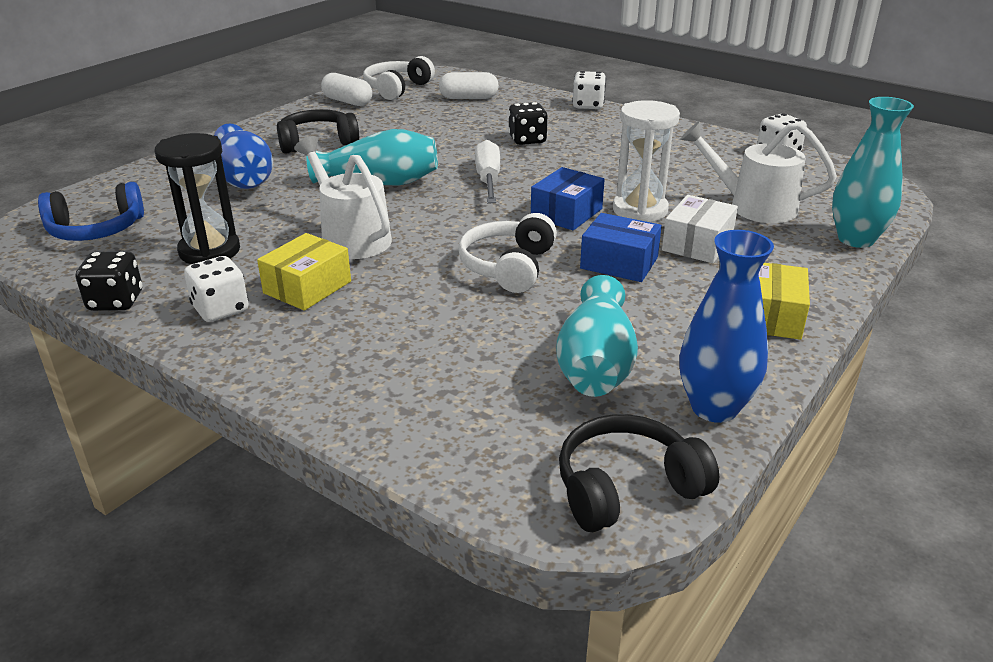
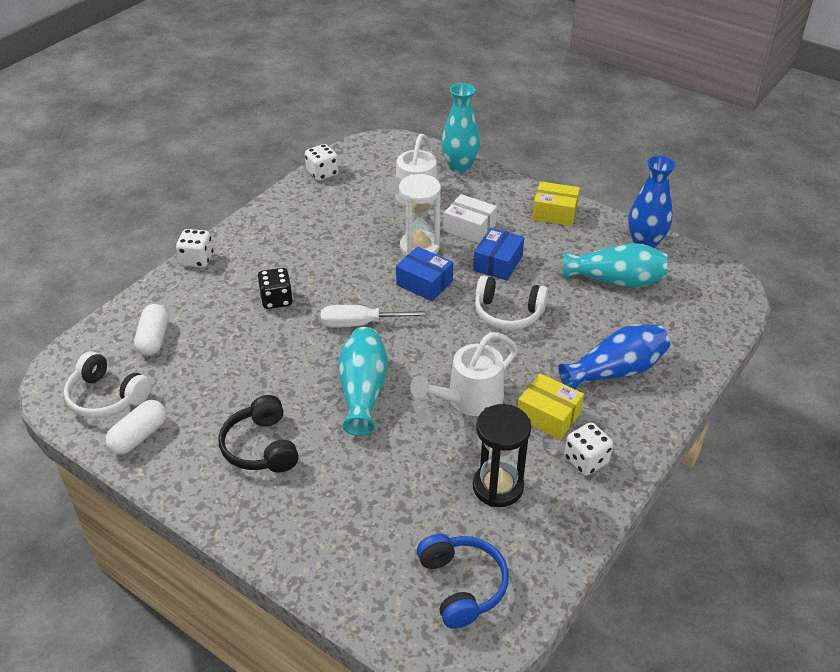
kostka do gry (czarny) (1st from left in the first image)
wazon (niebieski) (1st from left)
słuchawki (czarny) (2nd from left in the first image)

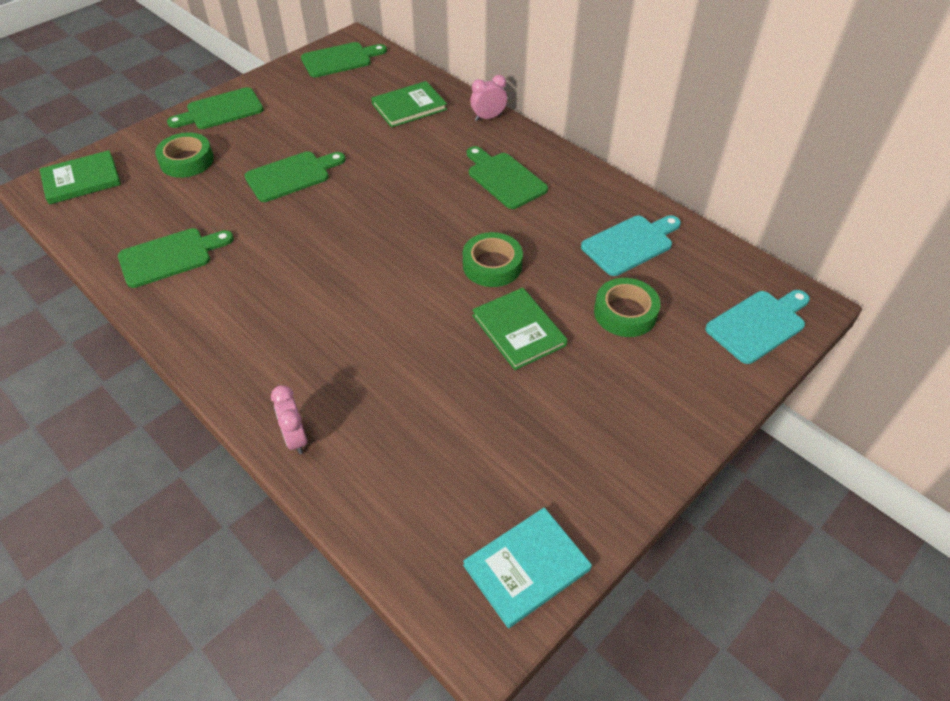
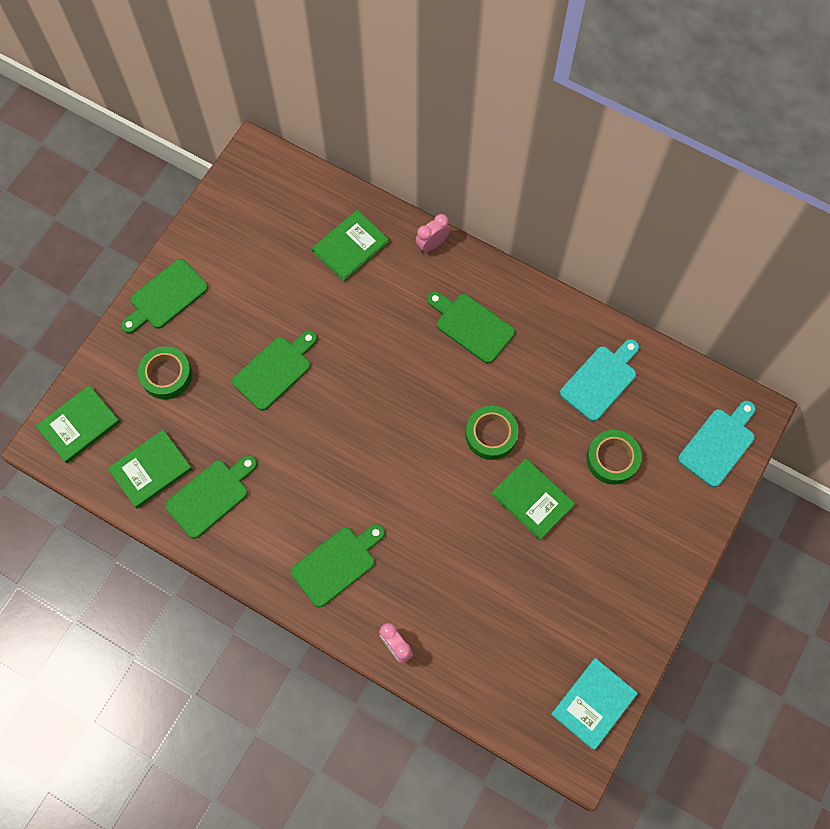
deska do krojenia (zielony) (4th from left)
książka (zielony) (2nd from left)

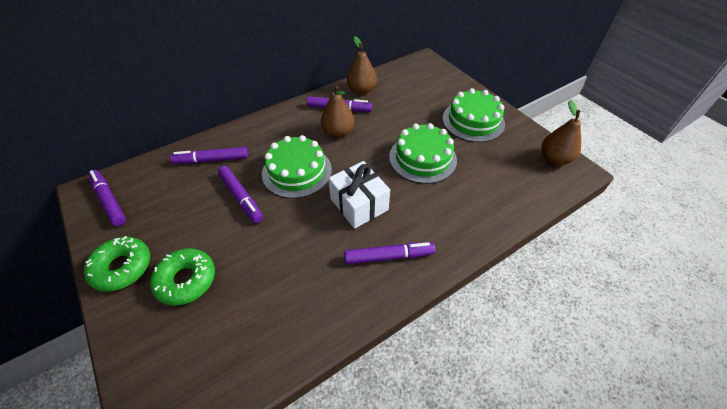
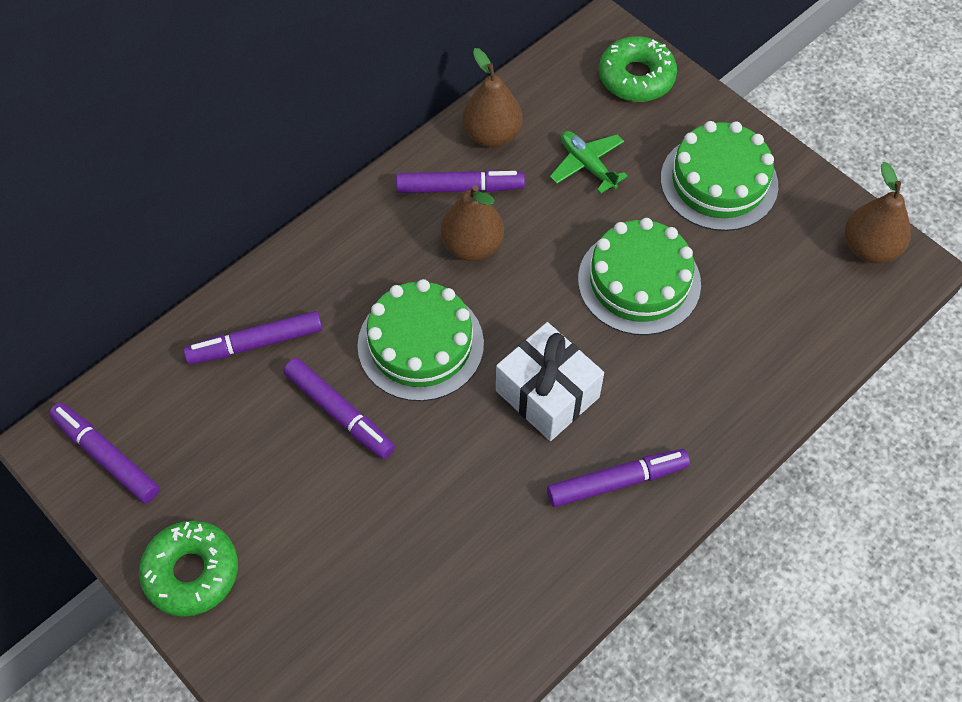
donut (zielony) (2nd from left)
samolot (zielony)

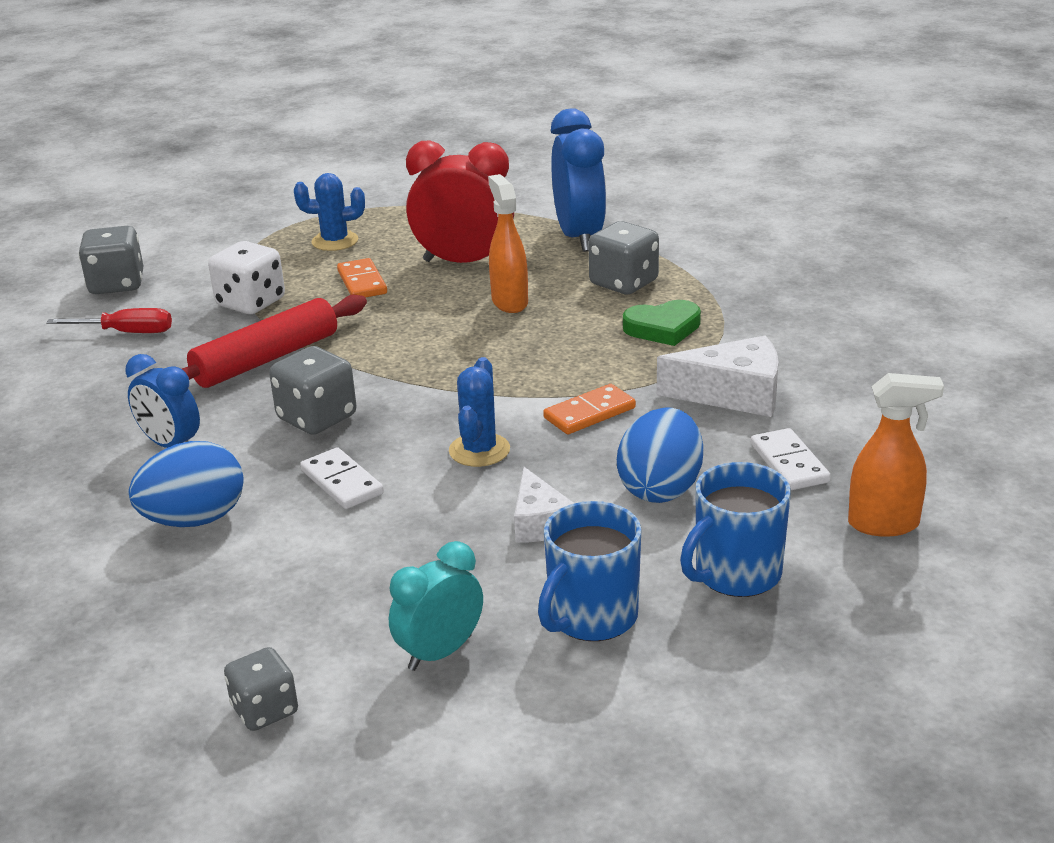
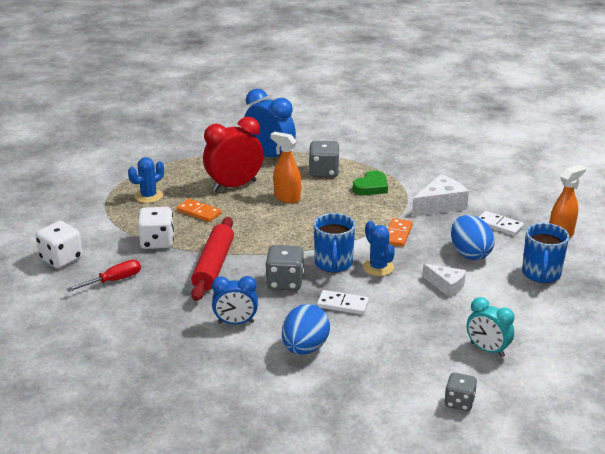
kostka do gry (biały) (1st from left)
budzik (turkusowy)
kubek (niebieski) (1st from left)

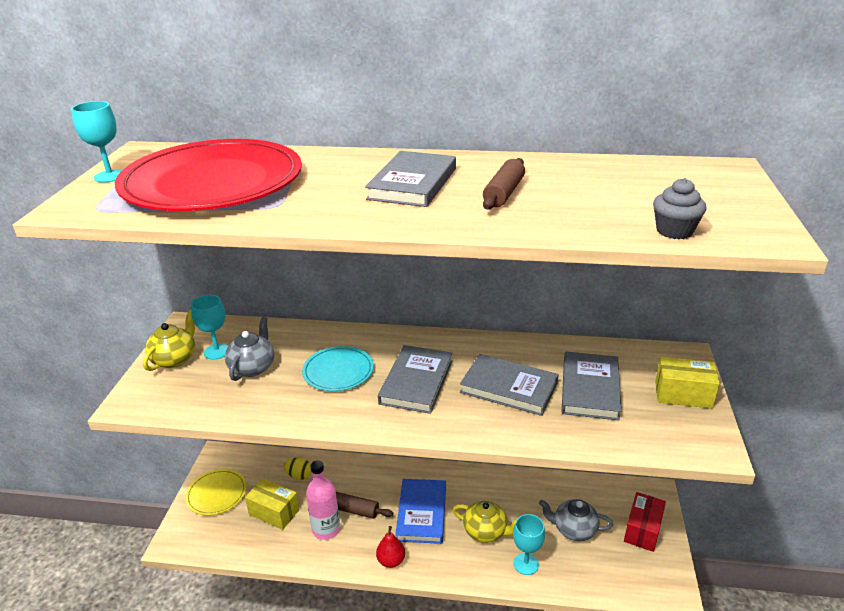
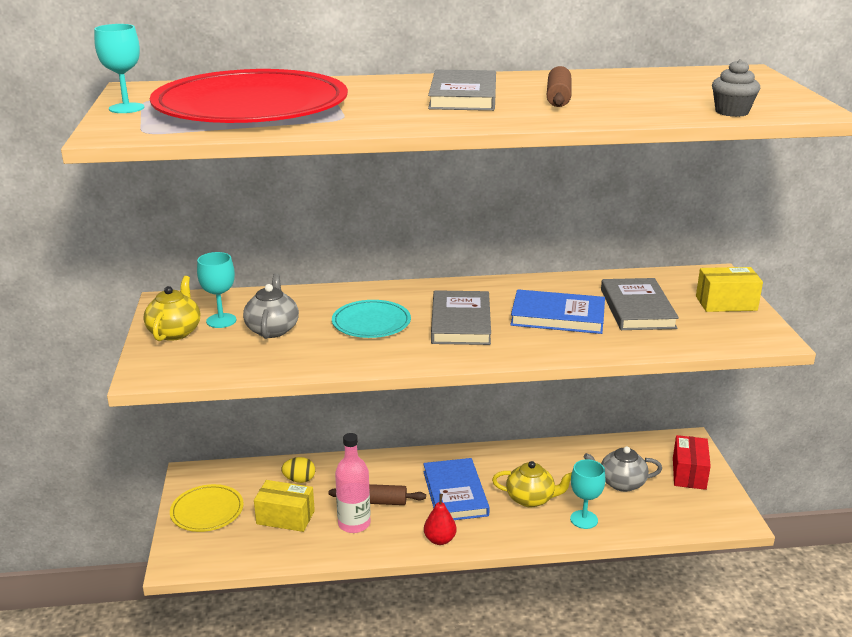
książka (niebieski) (2nd from left)

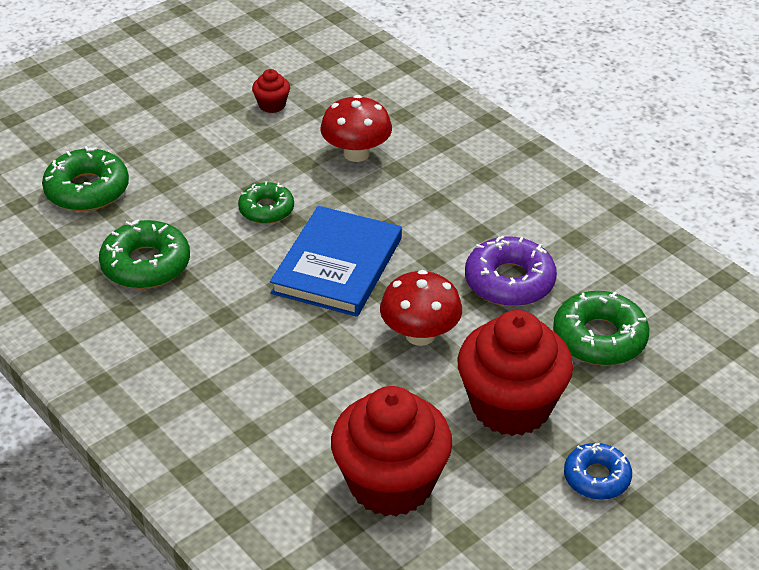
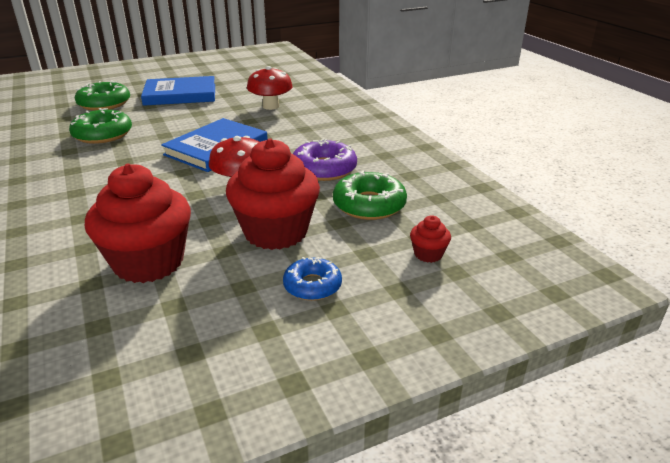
donut (zielony) (3rd from left in the first image)
muffinka (czerwony) (3rd from left)
książka (niebieski) (1st from left)

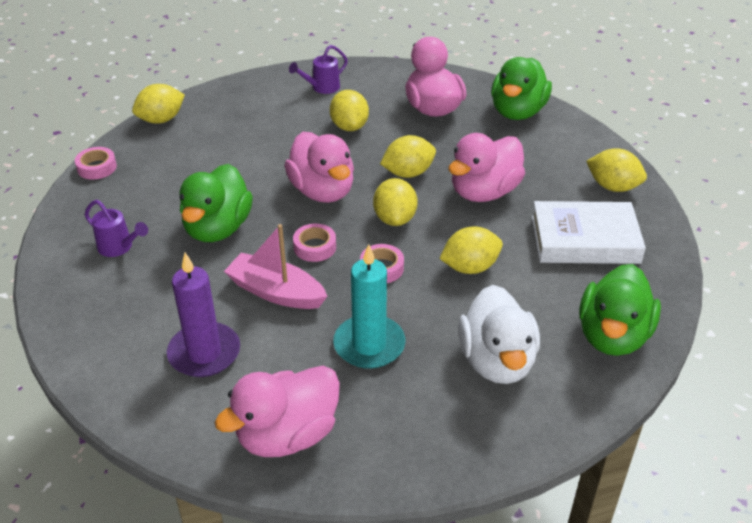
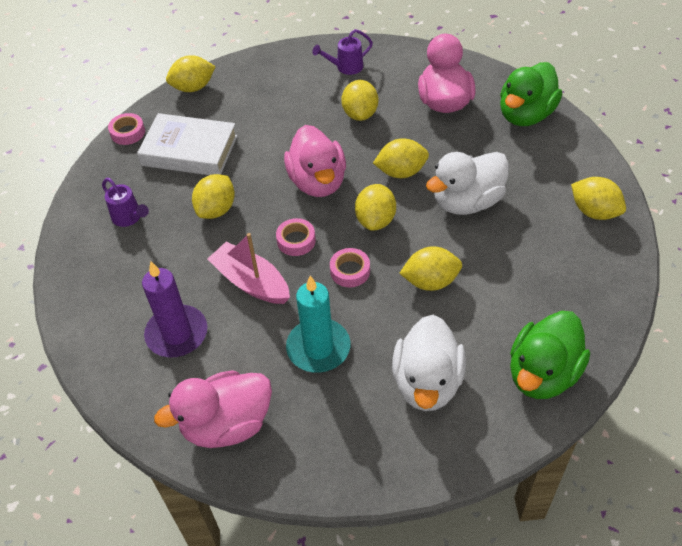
cytryna (żółty) (2nd from left)
kaczka (biały) (2nd from left)
książka (biały)

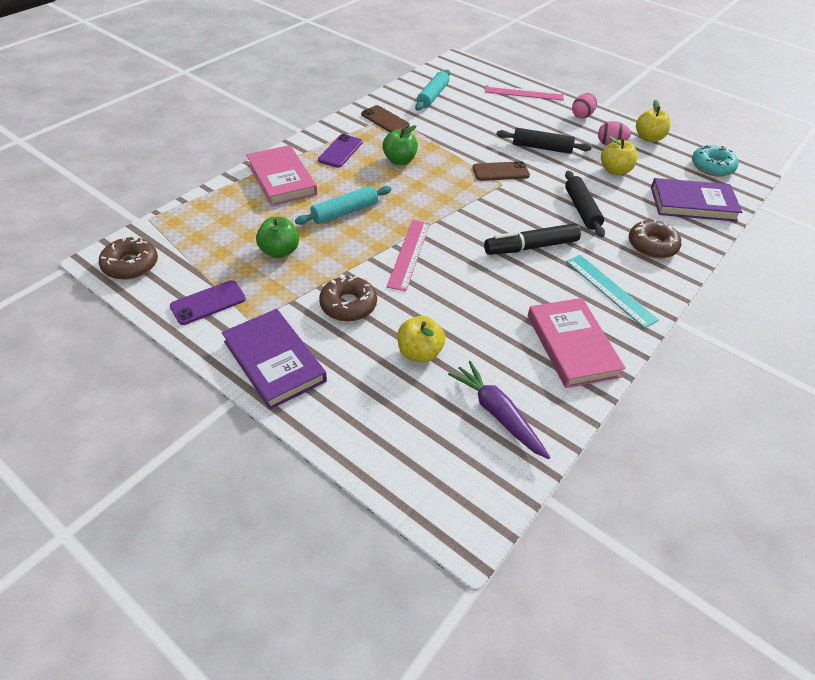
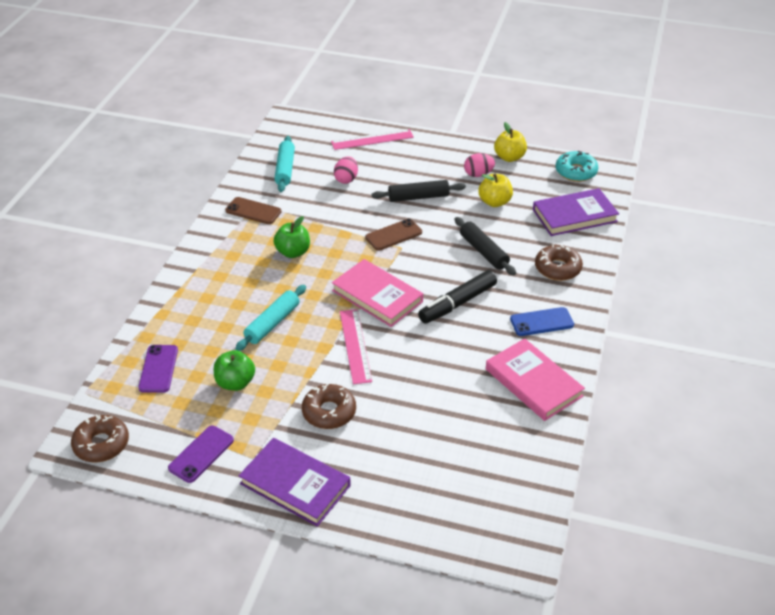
książka (różowy) (1st from left)
telefon (fioletowy) (1st from left)
jabłko (żółty) (1st from left in the first image)
marchewka (fioletowy)
telefon (niebieski)
jajko (różowy) (1st from left)

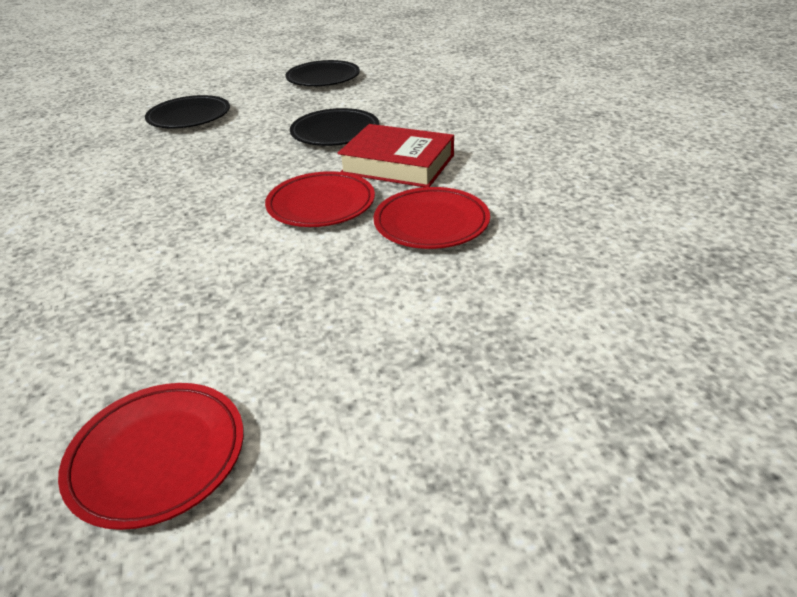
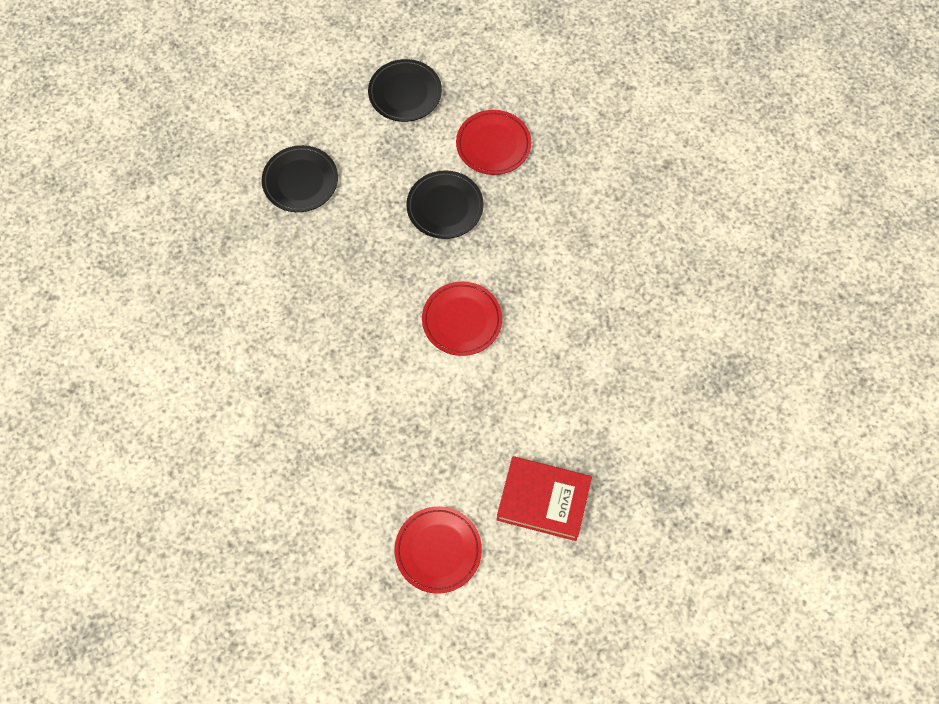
książka (czerwony)
talerz (czerwony) (3rd from left)

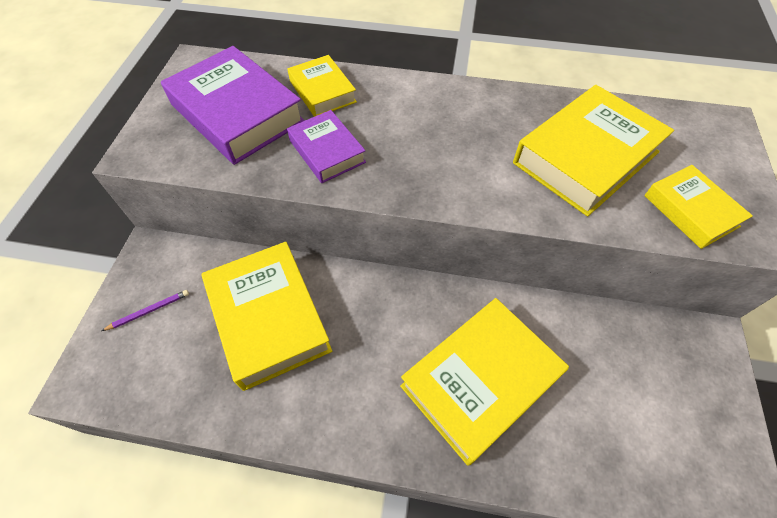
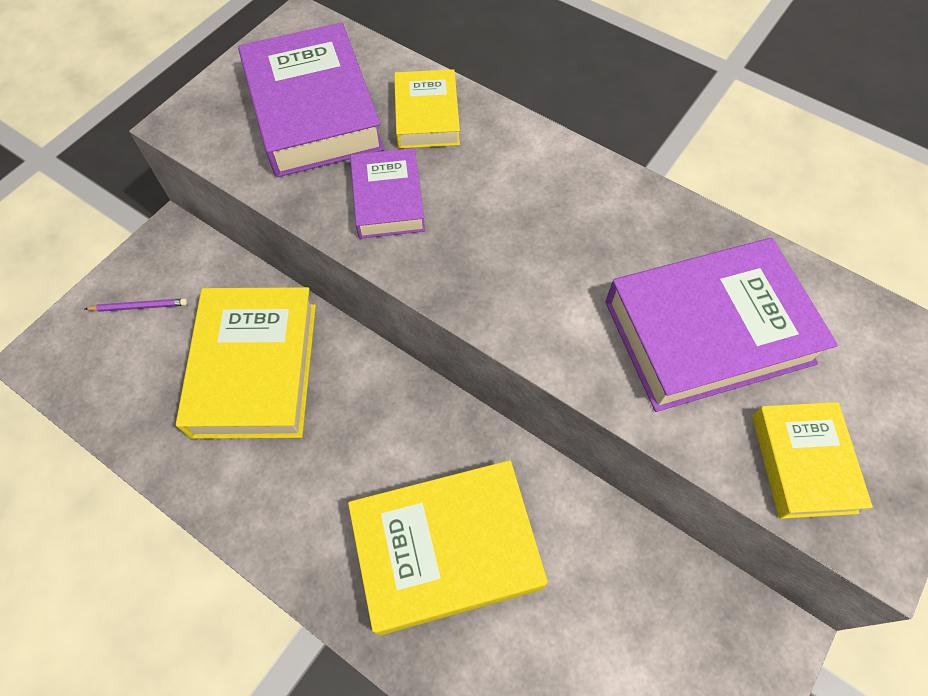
książka (fioletowy) (3rd from left)

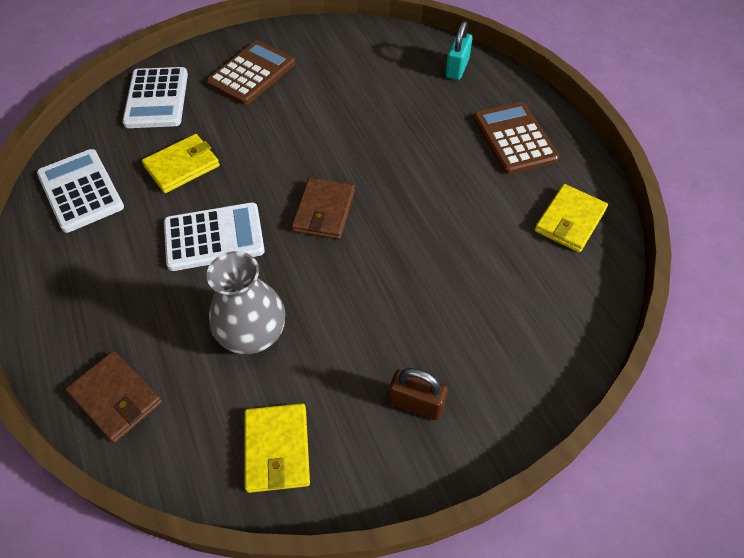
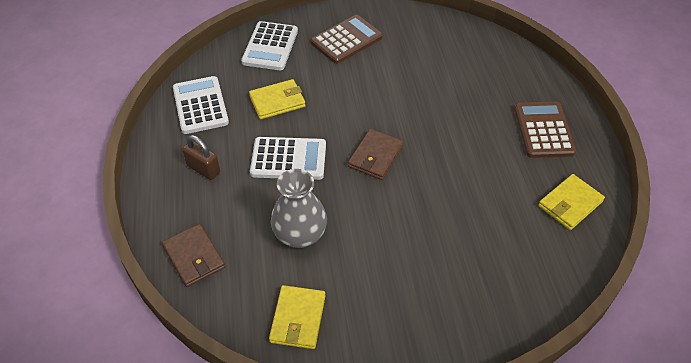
kłódka (brązowy)
kłódka (turkusowy)

